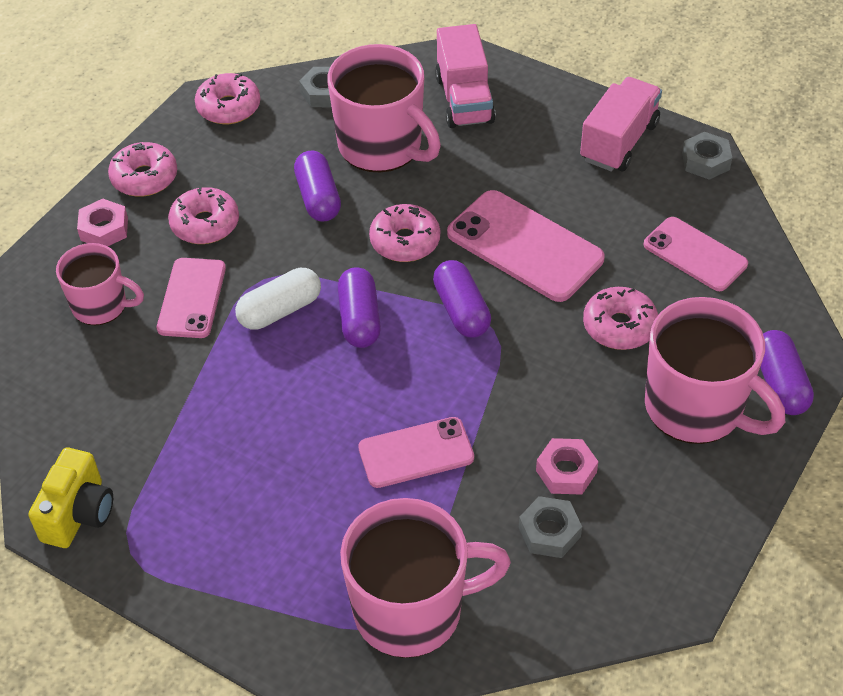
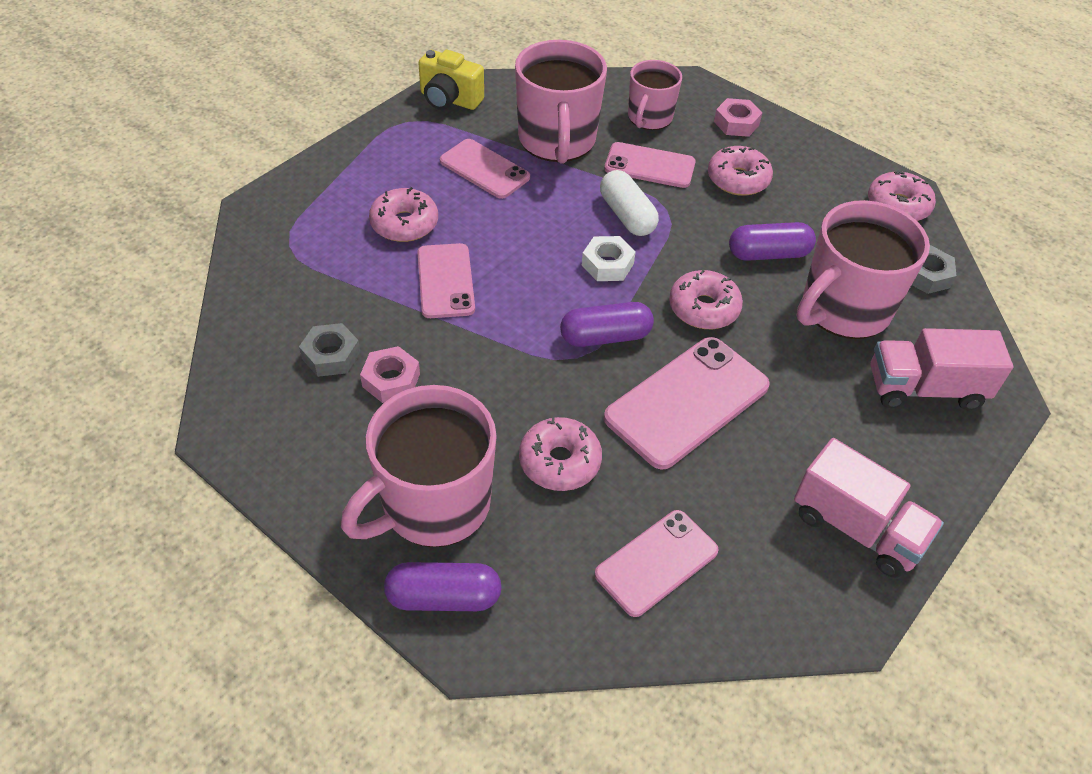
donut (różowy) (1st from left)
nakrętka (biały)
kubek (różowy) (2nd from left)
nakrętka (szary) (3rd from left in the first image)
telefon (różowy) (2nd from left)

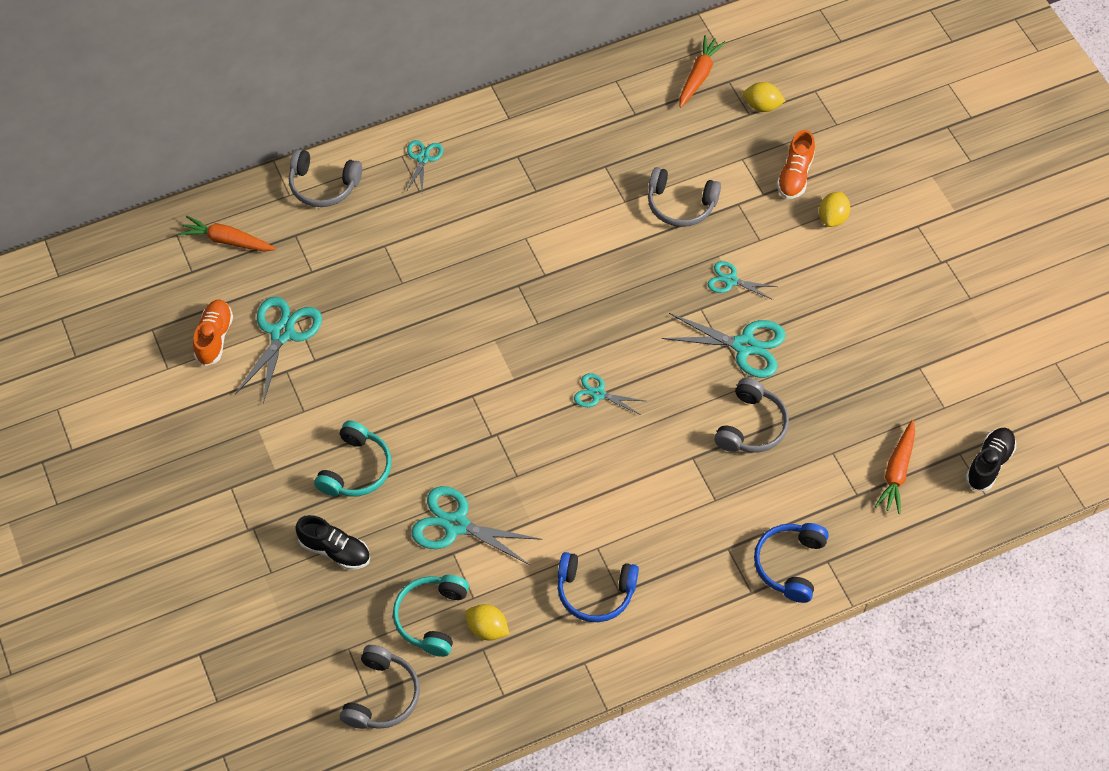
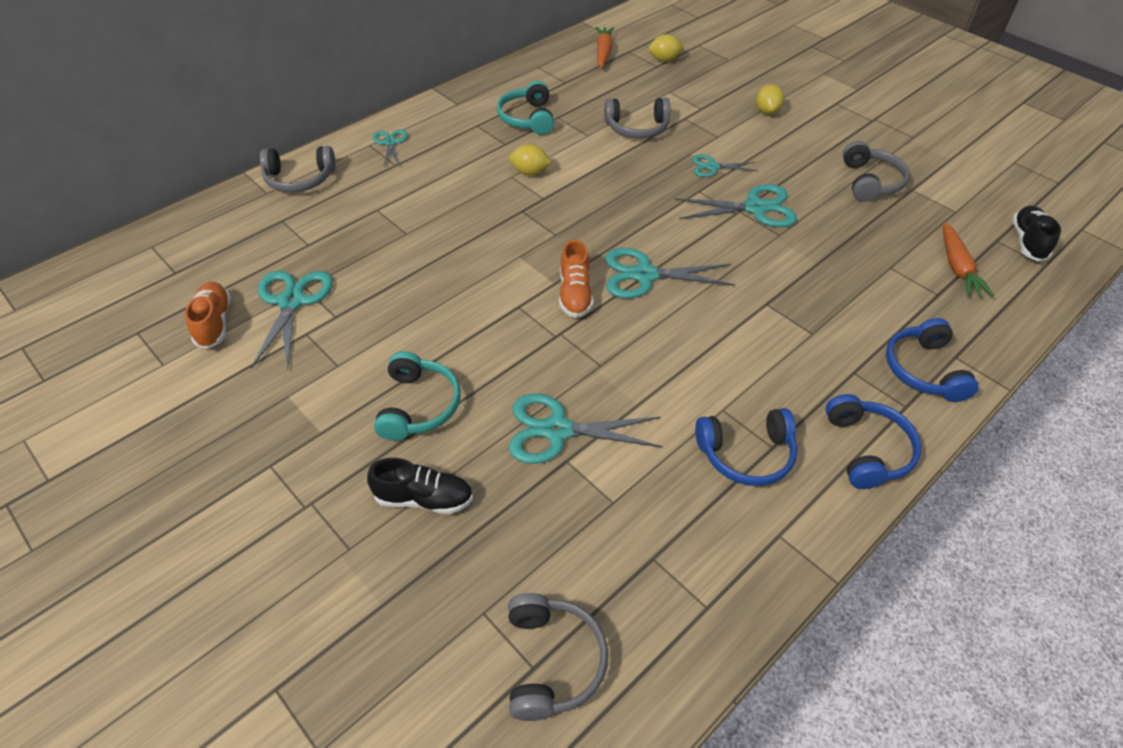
marchewka (pomarańczowy) (1st from left in the first image)
słuchawki (turkusowy) (2nd from left)
cytryna (żółty) (1st from left)
nożyczki (turkusowy) (4th from left)
słuchawki (szary) (4th from left)
but (pomarańczowy) (2nd from left)
słuchawki (niebieski) (2nd from left)

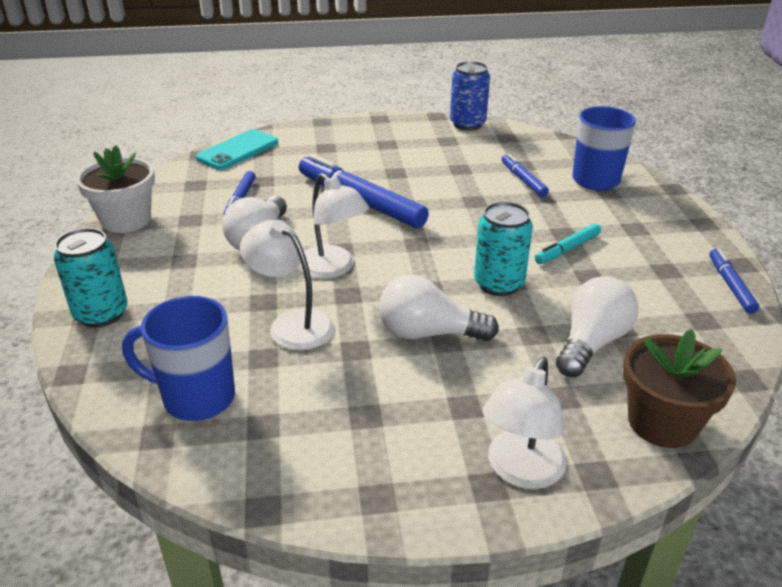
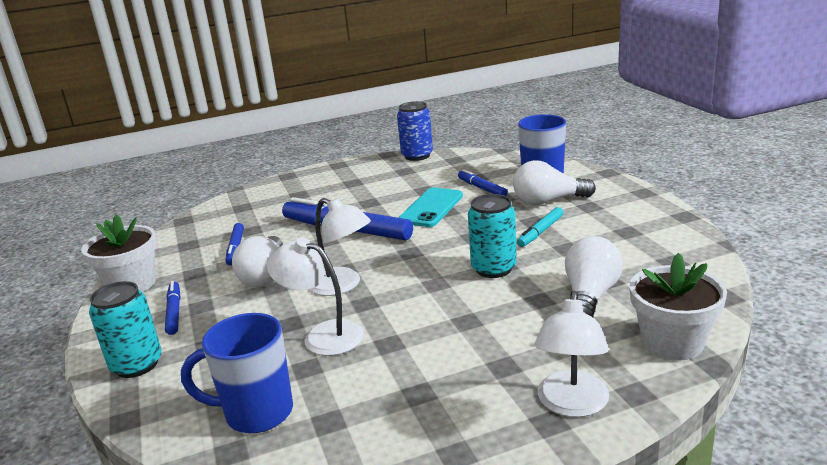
telefon (turkusowy)
żarówka (biały) (2nd from left)
doniczka (biały) (2nd from left)
flamaster (niebieski) (1st from left)

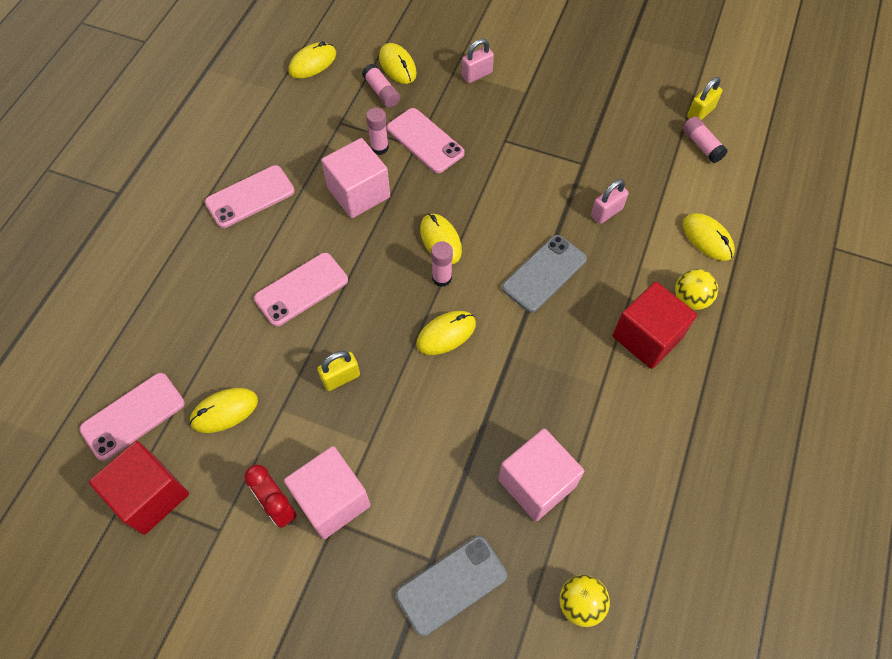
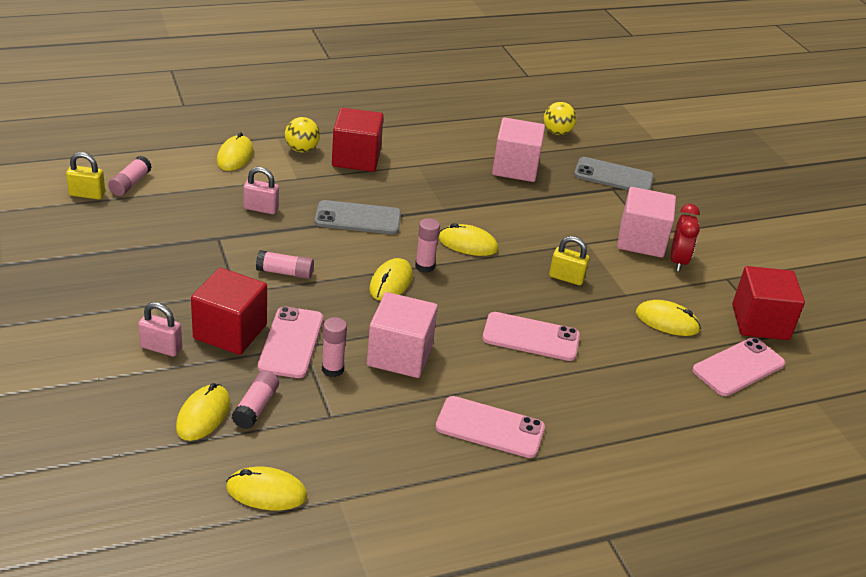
telefon (różowy) (4th from left)
sześcian (czerwony) (1st from left)
klej w sztyfcie (różowy) (3rd from left)

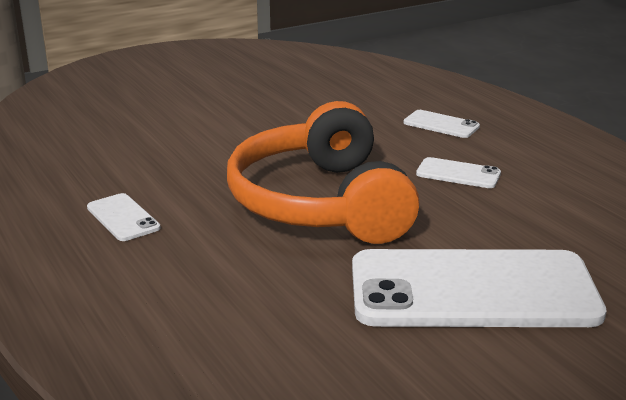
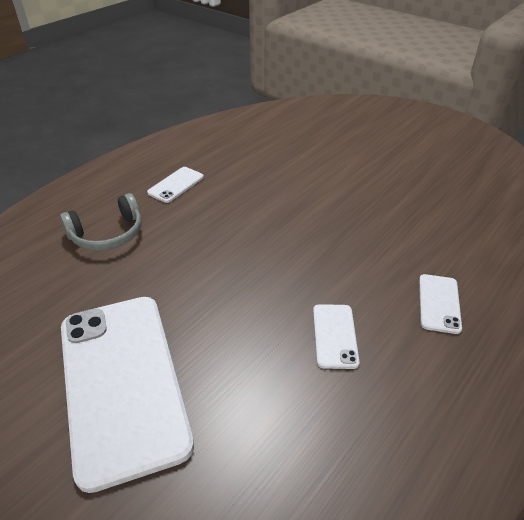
słuchawki (pomarańczowy)
słuchawki (szary)

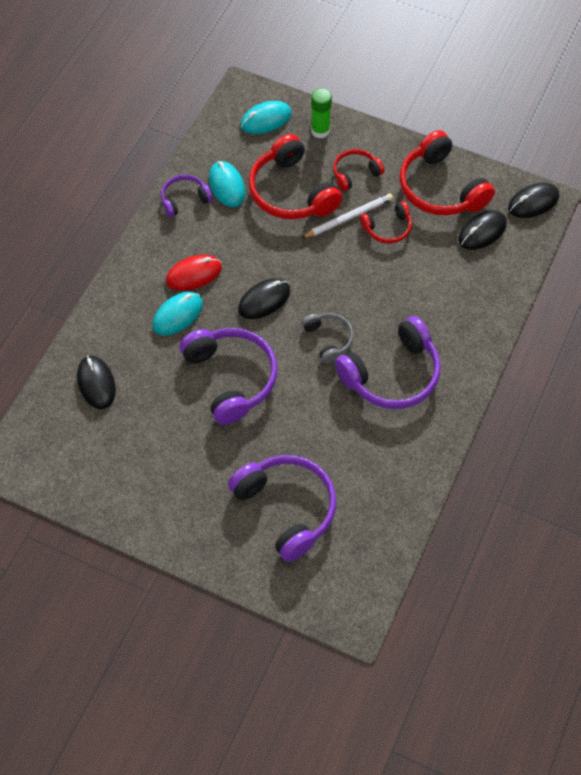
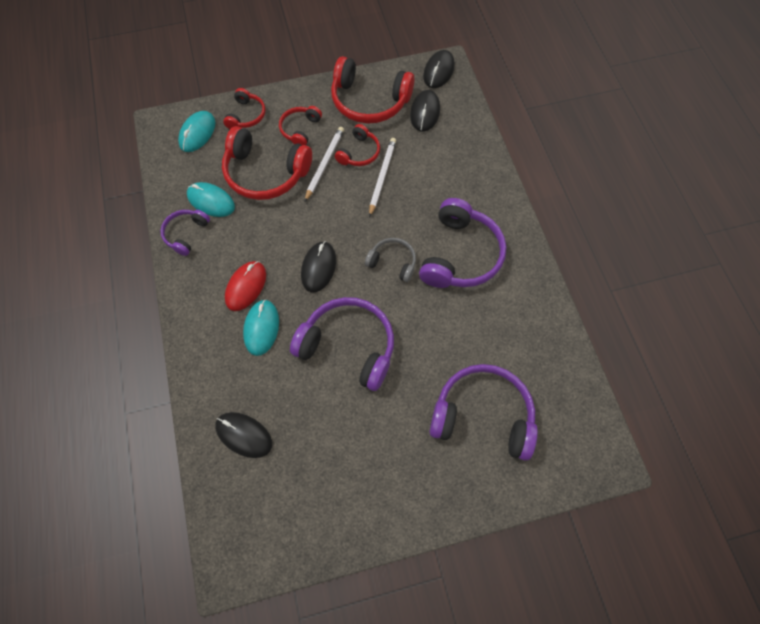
słuchawki (czerwony) (1st from left)
ołówek (biały) (2nd from left)

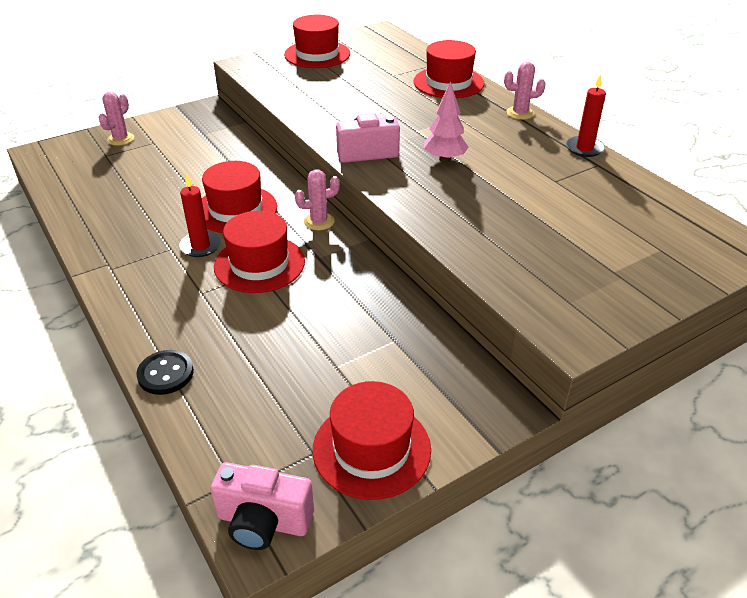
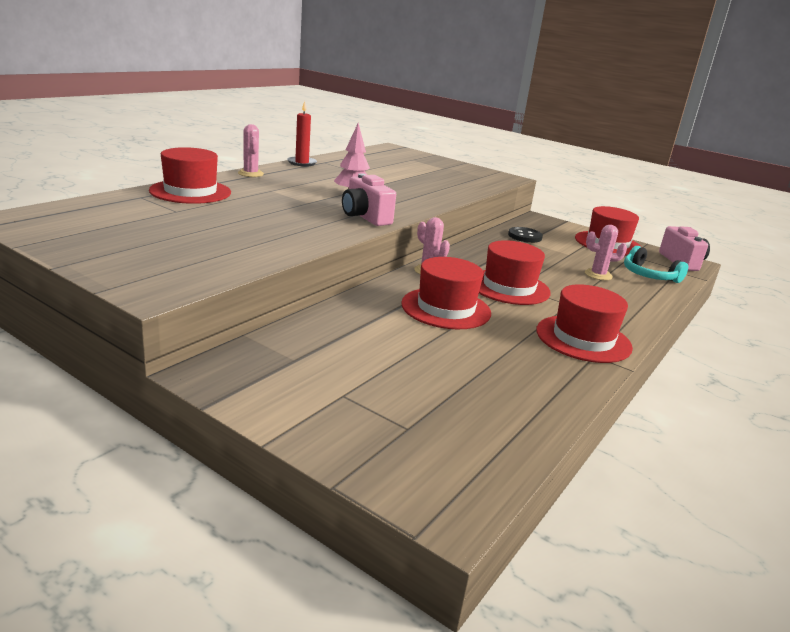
kaktus (różowy) (3rd from left)
guzik (czarny)
świeca (czerwony) (1st from left in the first image)
kapelusz (czerwony) (4th from left)
słuchawki (turkusowy)

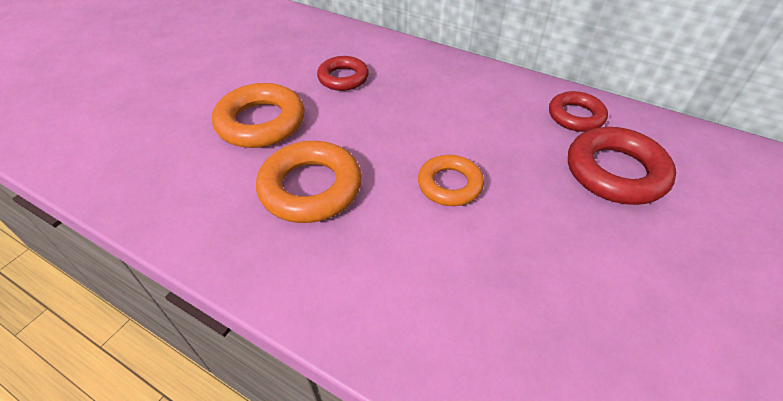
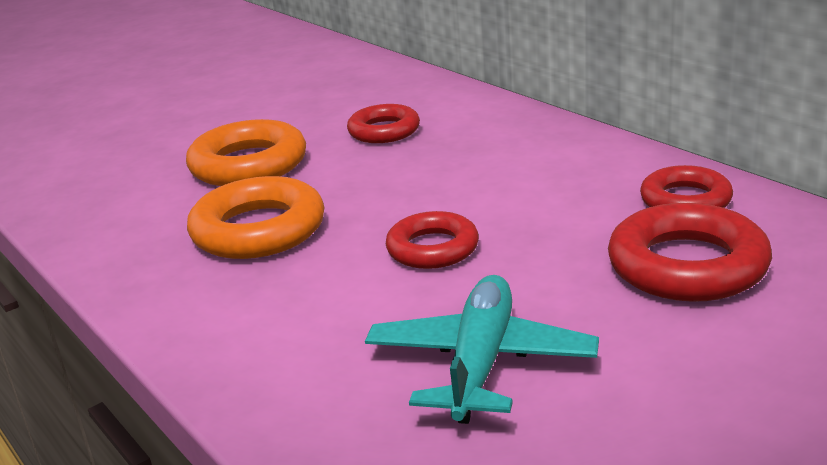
pierścień (czerwony) (2nd from left)
samolot (turkusowy)

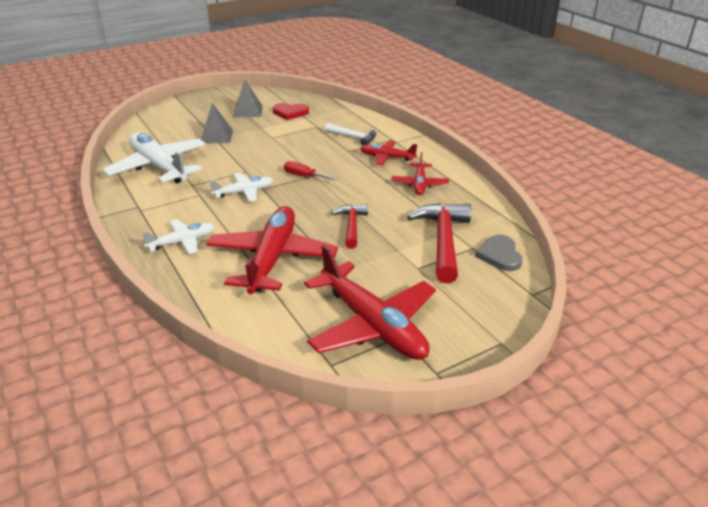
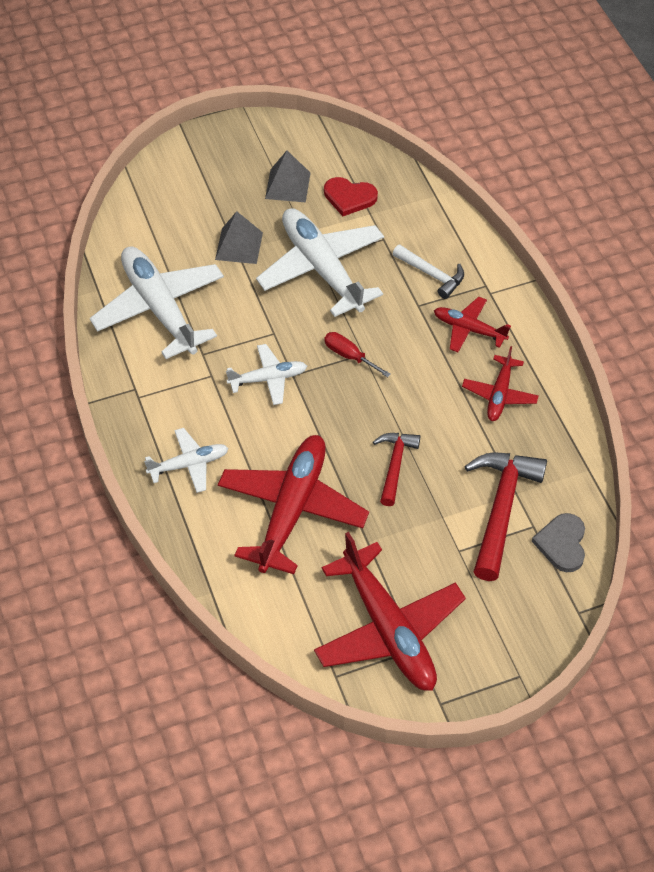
samolot (biały) (4th from left)

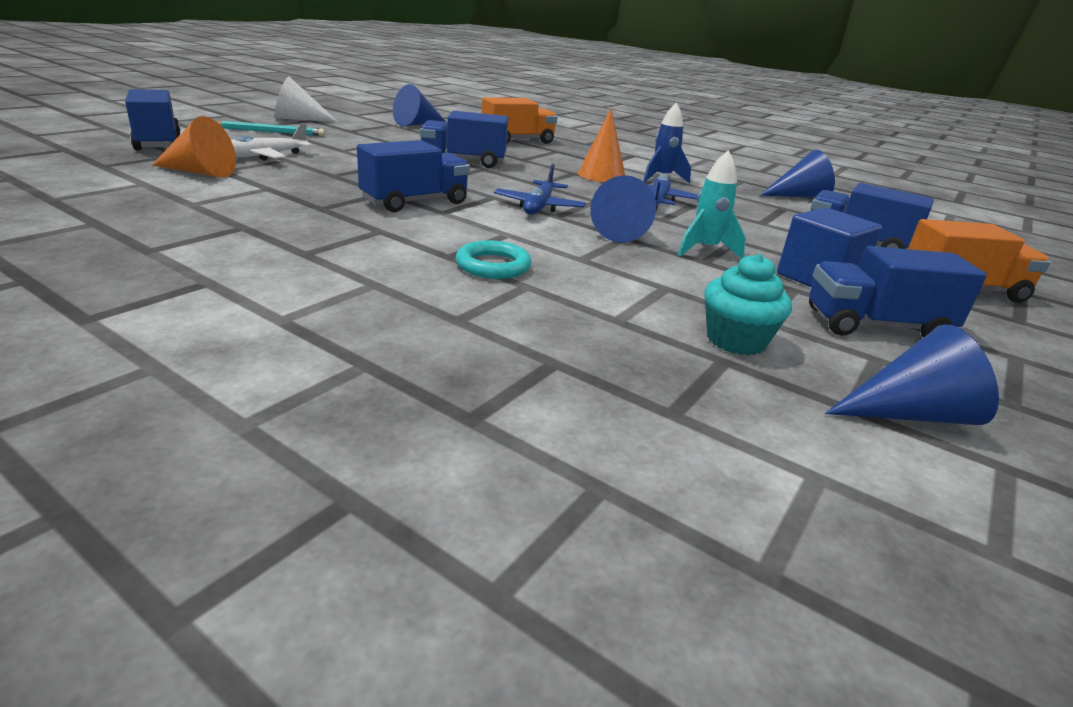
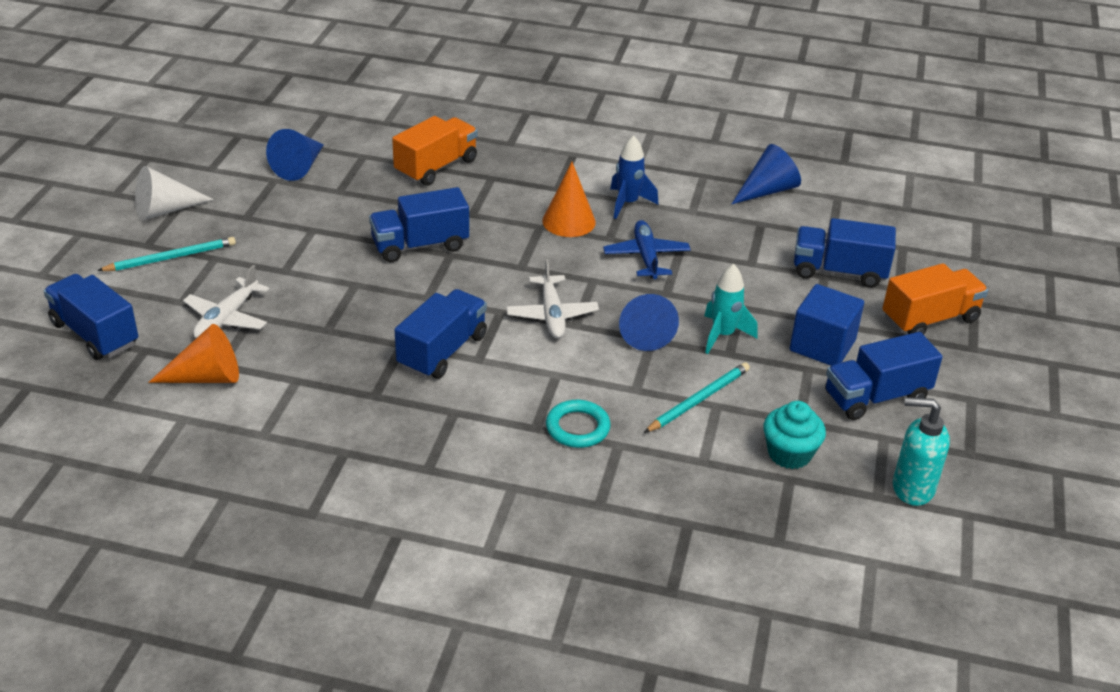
samolot (biały) (2nd from left)
dozownik mydła (turkusowy)
ołówek (turkusowy) (2nd from left)

